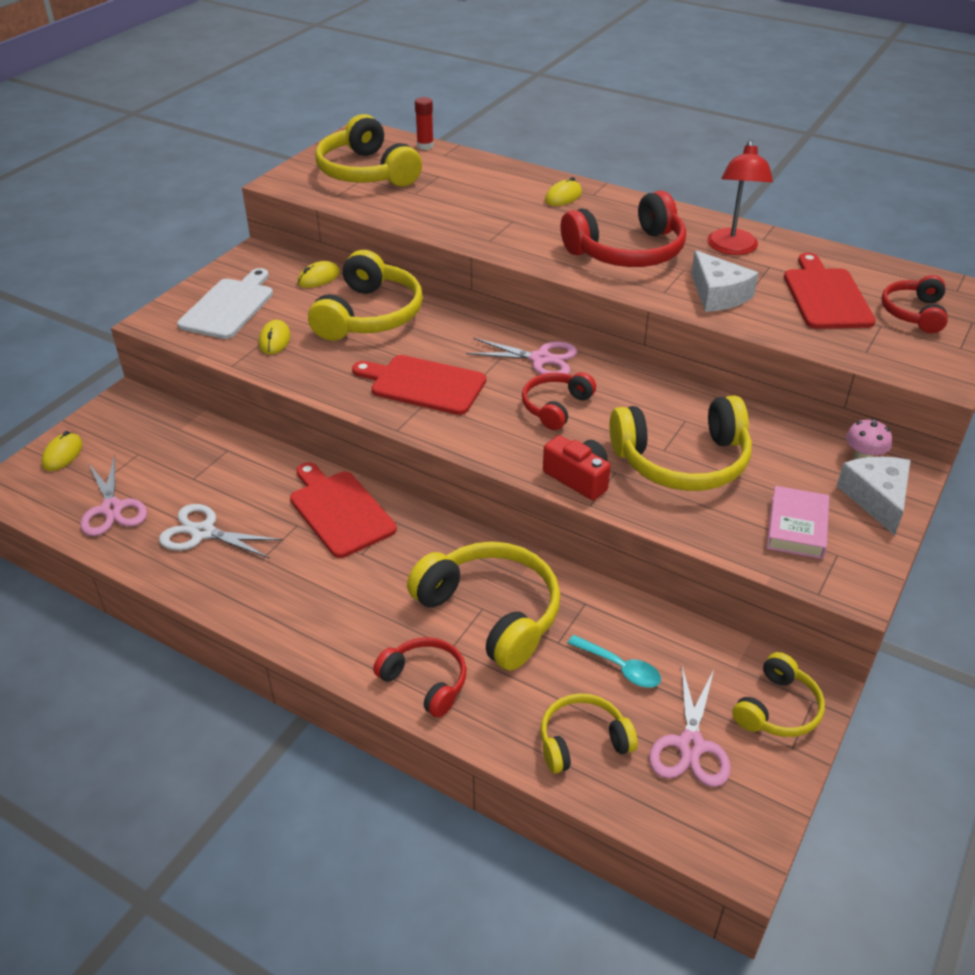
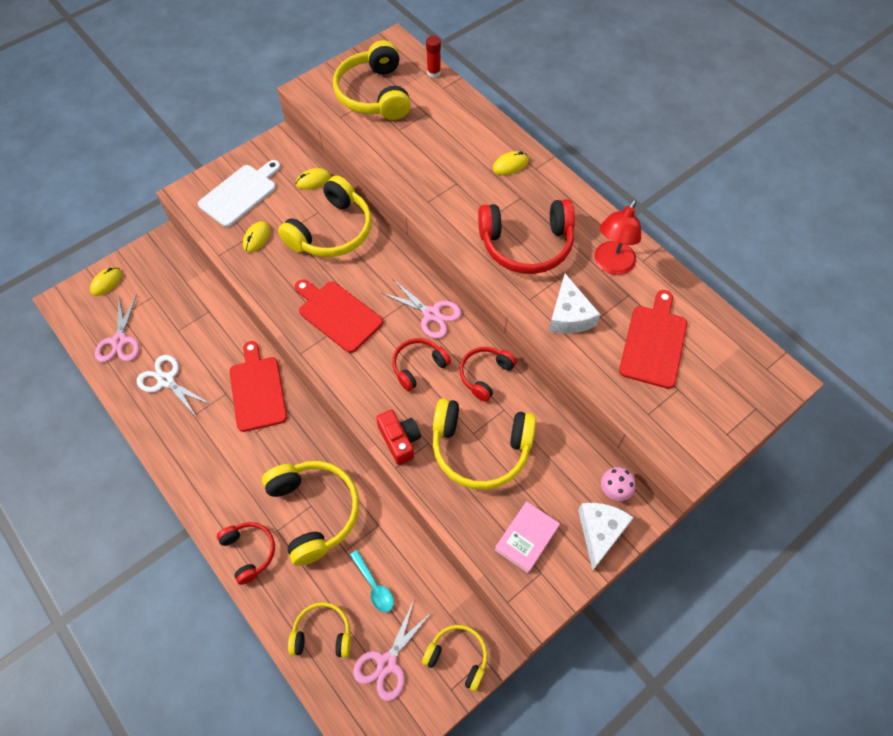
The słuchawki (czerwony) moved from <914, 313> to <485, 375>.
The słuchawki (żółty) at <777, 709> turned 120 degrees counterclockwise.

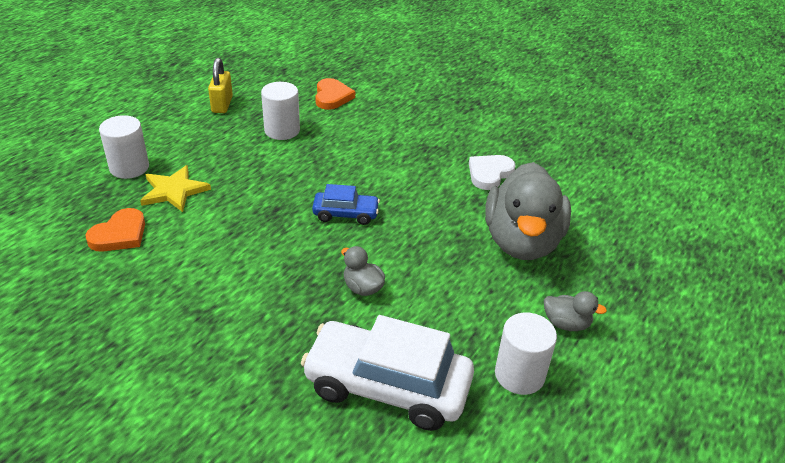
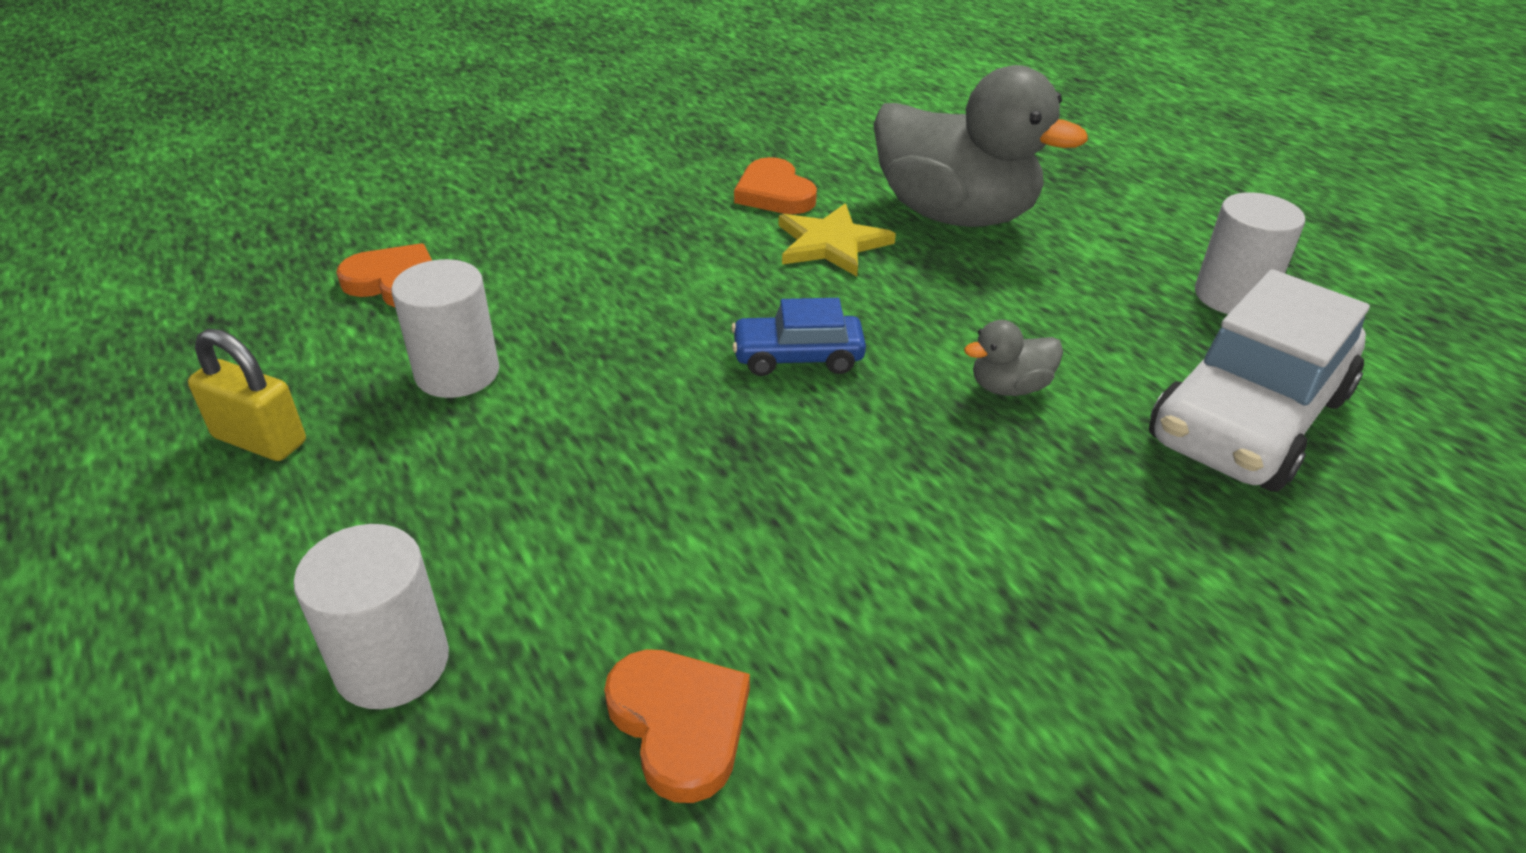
The kaczka (szary) at <566, 323> disappeared.
The gwiazda (żółty) moved from <174, 191> to <831, 244>.
The serce (biały) at <489, 174> became the serce (pomarańczowy) at <774, 193>.
The samochód (niebieski) at <345, 214> turned 120 degrees counterclockwise.

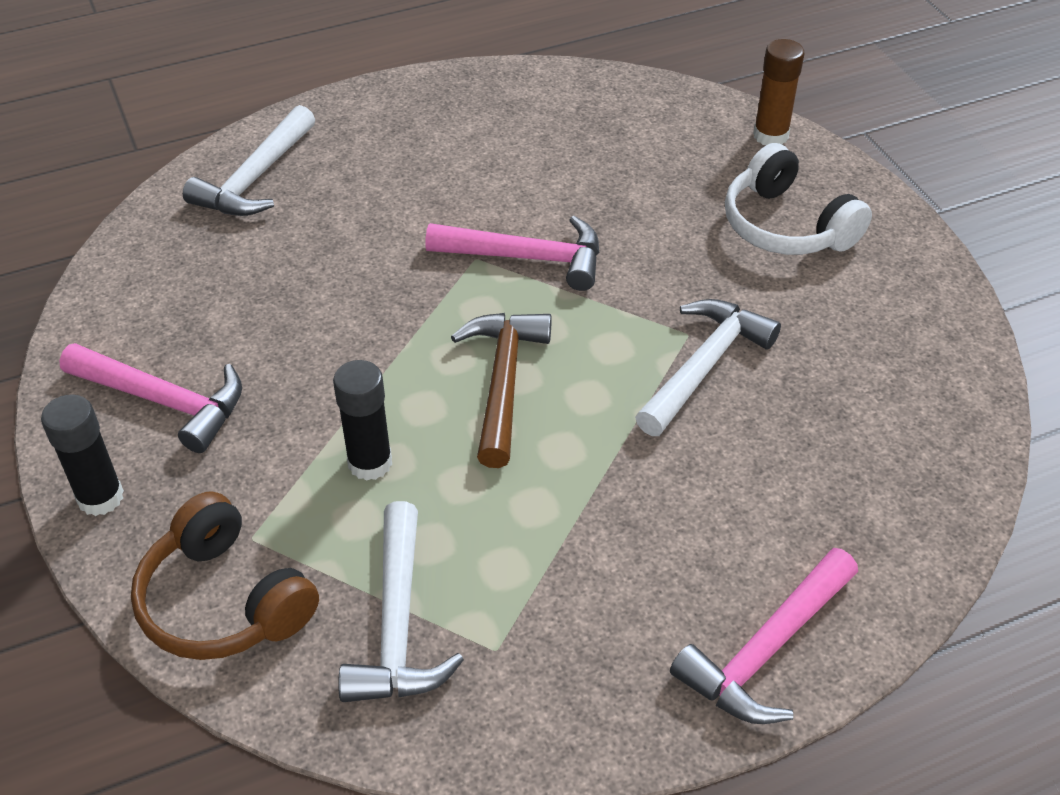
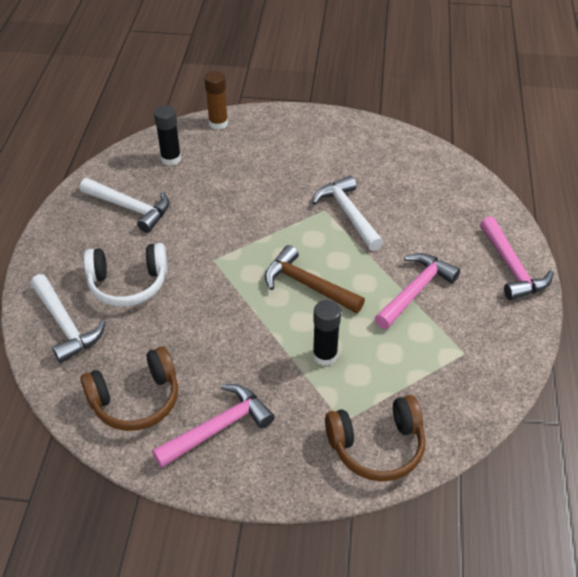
The słuchawki (brązowy) at <136, 400> appeared.
The klej w sztyfcie (czarny) moved from <100, 497> to <171, 159>.
The młotek (biały) moved from <397, 624> to <130, 208>.
The młotek (różowy) moved from <526, 258> to <415, 291>.
The słuchawki (biały) moved from <786, 226> to <128, 284>.

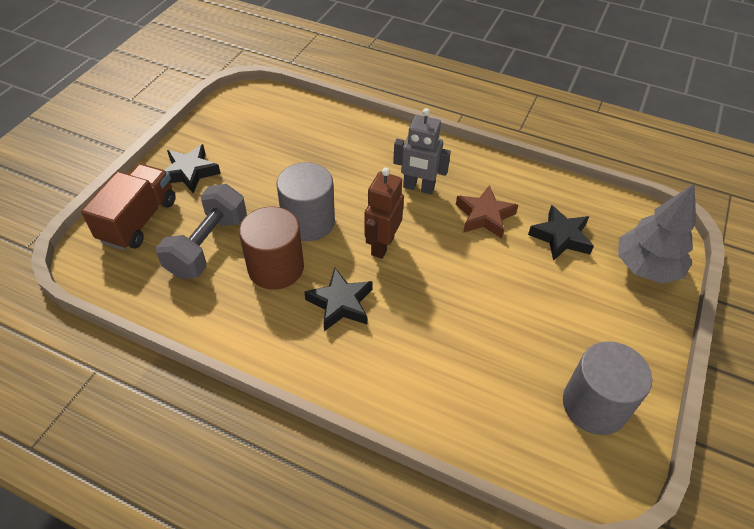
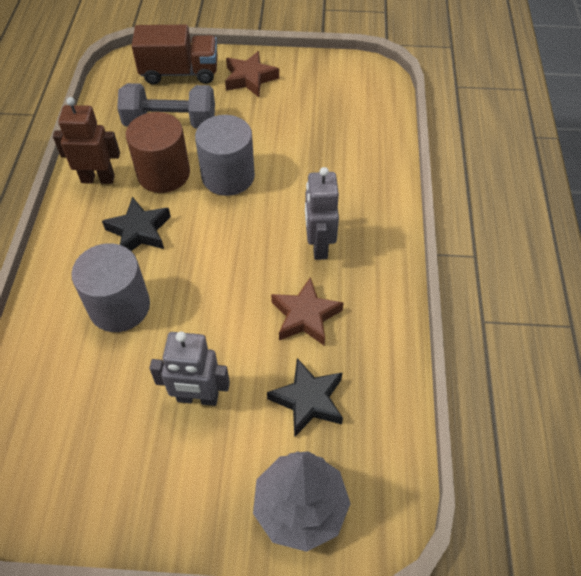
The robot (szary) at <197, 398> appeared.
The robot (brązowy) moved from <382, 245> to <98, 178>.
The walec (szary) moved from <594, 405> to <119, 306>.
The gwiazda (czarny) at <190, 172> became the gwiazda (brązowy) at <250, 78>.

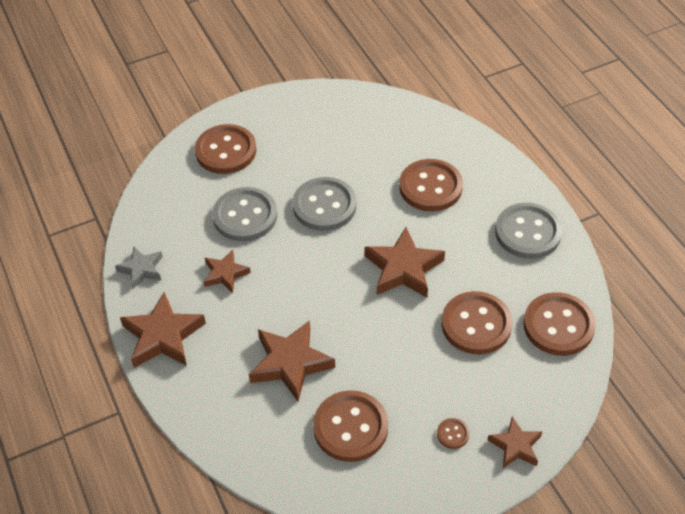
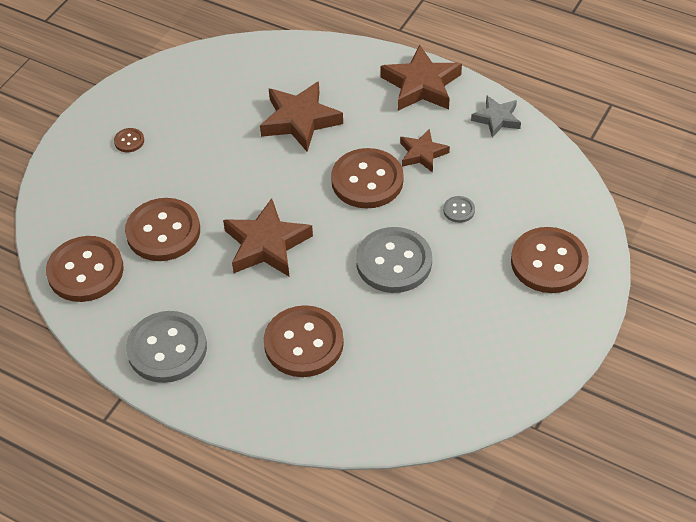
The gwiazda (brązowy) at <515, 446> disappeared.
The guzik (brązowy) moved from <350, 427> to <367, 180>.
The guzik (szary) at <245, 216> changed to 0.43 times the size.

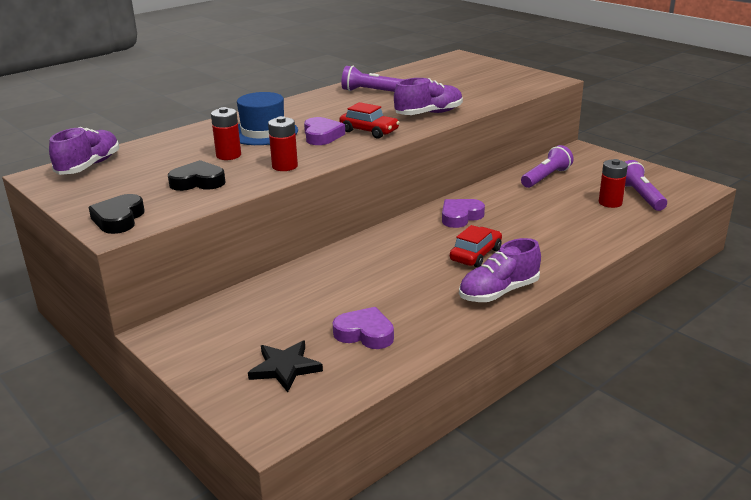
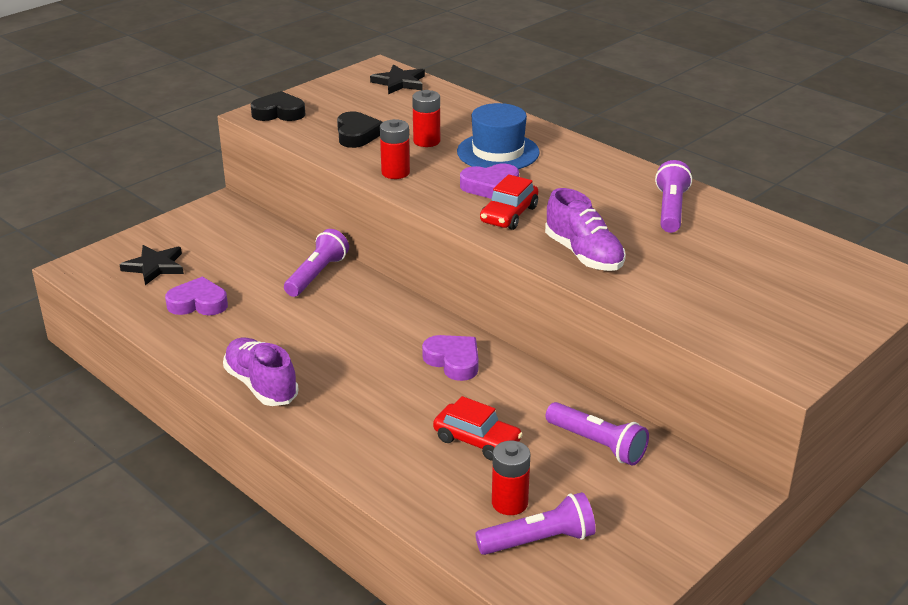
The latarka (fioletowy) at <317, 275> appeared.
The samochód (czerwony) moved from <475, 255> to <477, 440>.
The but (fioletowy) at <89, 166> was replaced by the gwiazda (czarny) at <399, 82>.
The serce (fioletowy) at <365, 333> turned 105 degrees counterclockwise.

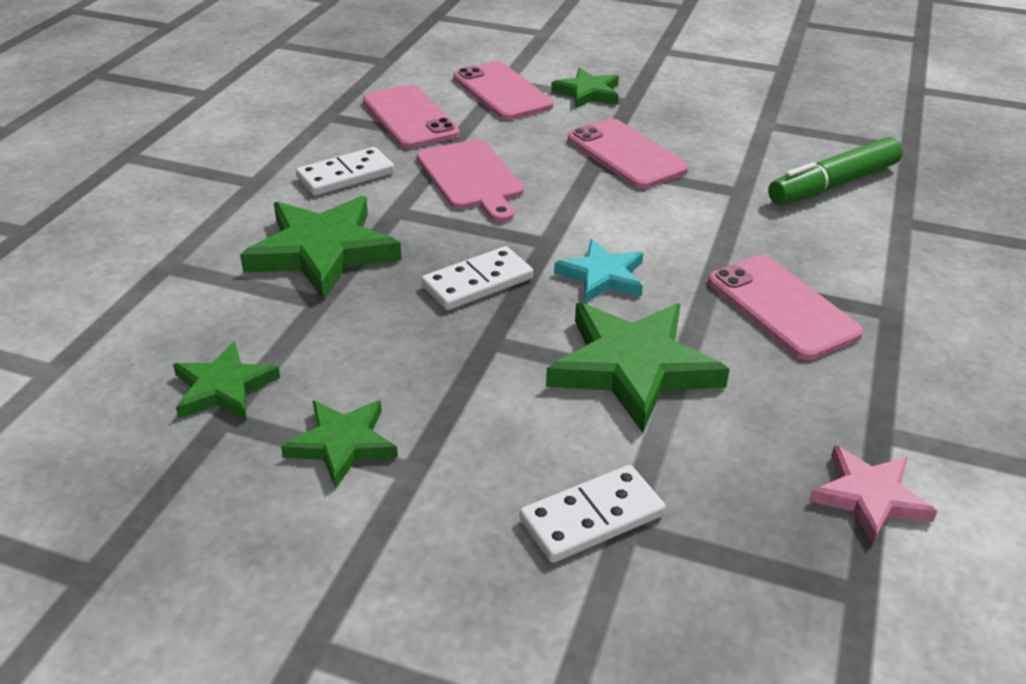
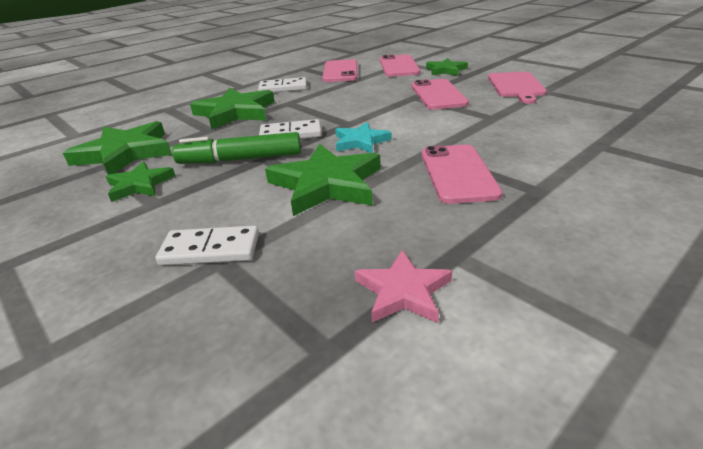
The deska do krojenia (różowy) moved from <471, 178> to <516, 86>.
The flamaster (zielony) moved from <833, 185> to <240, 159>.
The gwiazda (zielony) at <223, 388> changed to 1.71 times the size.

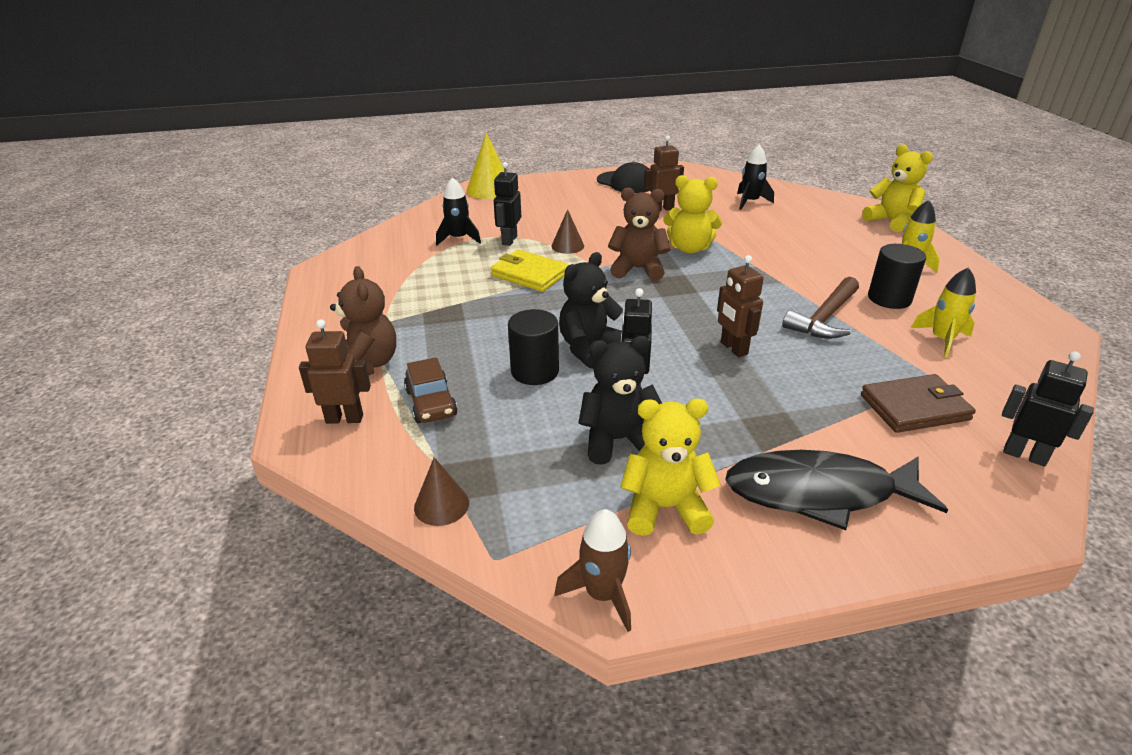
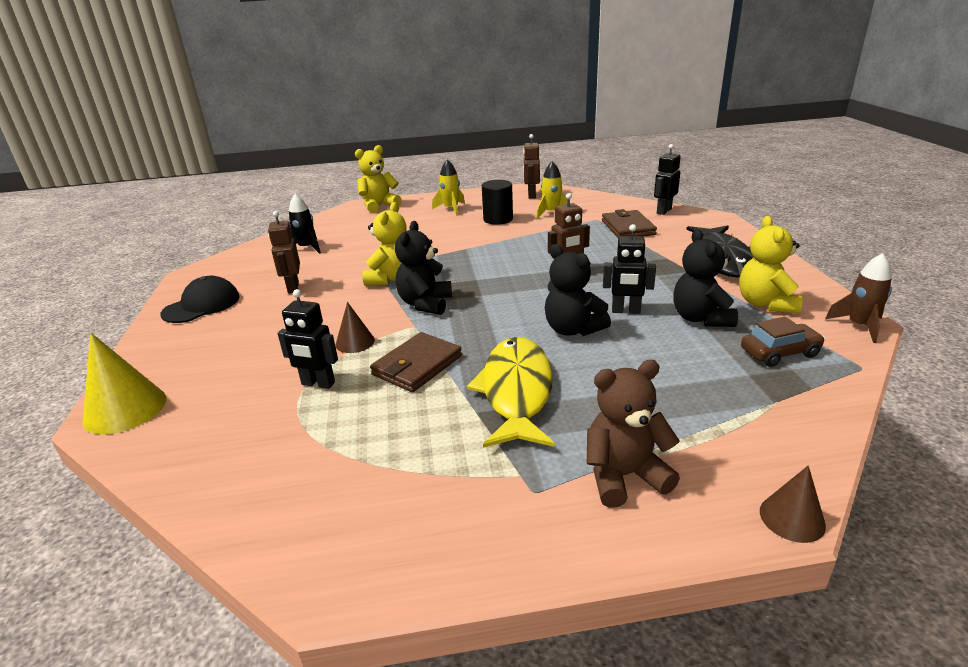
The rakieta (czarny) at <458, 238> disappeared.
The walec (czarny) at <535, 371> disappeared.
The młotek (brązowy) at <824, 318> disappeared.
The ryba (żółty) at <516, 392> appeared.
The robot (brązowy) moved from <344, 418> to <531, 195>.
The samochód (brązowy) moved from <431, 403> to <779, 353>.
The stożek (brązowy) moved from <441, 505> to <792, 518>.
The portfel (żółty) at <529, 274> became the portfel (brązowy) at <417, 365>.
The miś (brązowy) at <638, 269> became the miś (czarny) at <425, 304>.

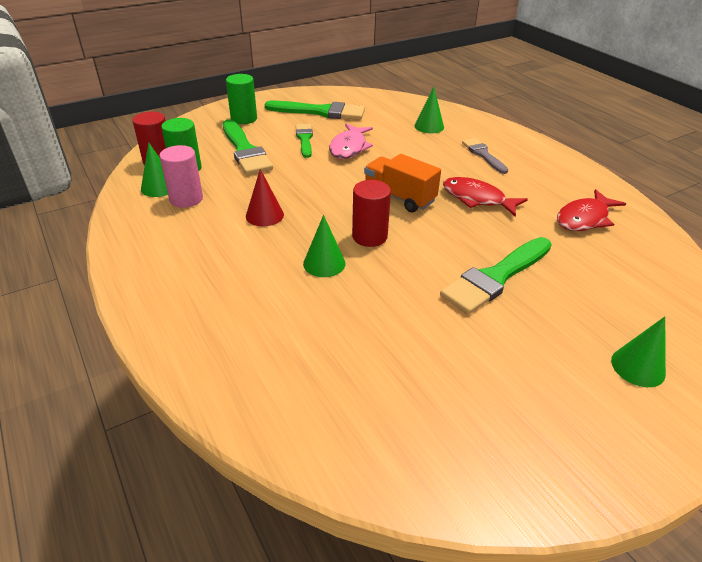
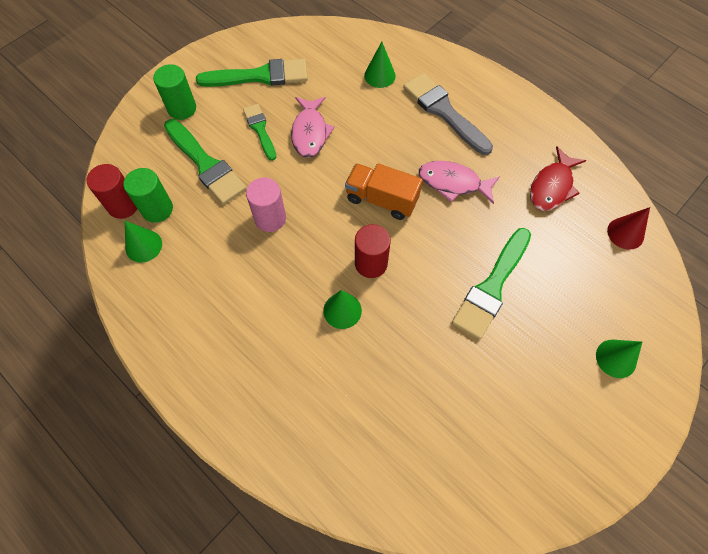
The walec (różowy) moved from <186, 199> to <270, 218>.
The stożek (czerwony) moved from <264, 215> to <625, 233>.
The ryba (czerwony) at <477, 199> became the ryba (różowy) at <453, 183>.
The pędzel (szary) at <483, 155> changed to 1.66 times the size.

